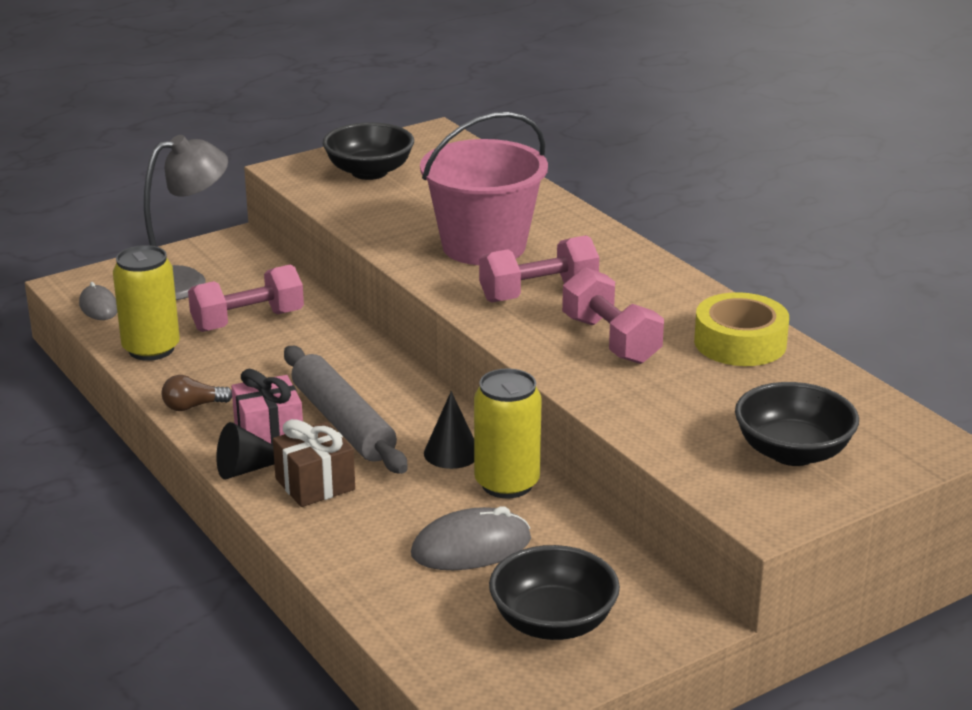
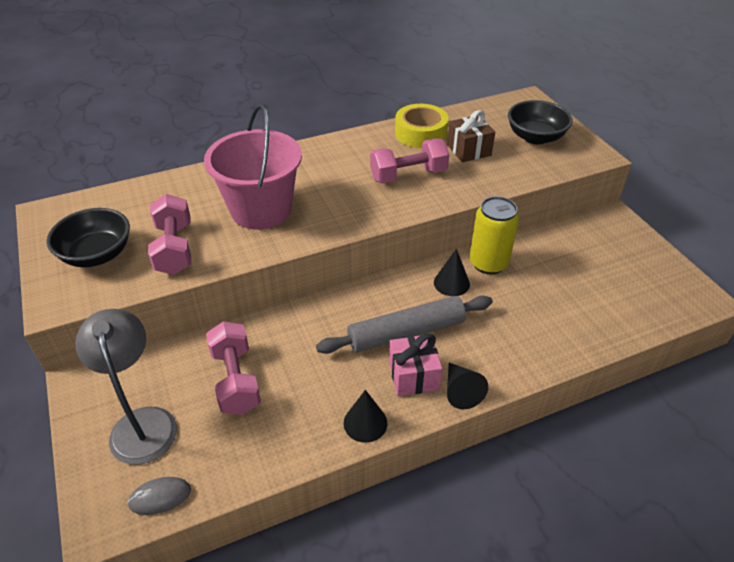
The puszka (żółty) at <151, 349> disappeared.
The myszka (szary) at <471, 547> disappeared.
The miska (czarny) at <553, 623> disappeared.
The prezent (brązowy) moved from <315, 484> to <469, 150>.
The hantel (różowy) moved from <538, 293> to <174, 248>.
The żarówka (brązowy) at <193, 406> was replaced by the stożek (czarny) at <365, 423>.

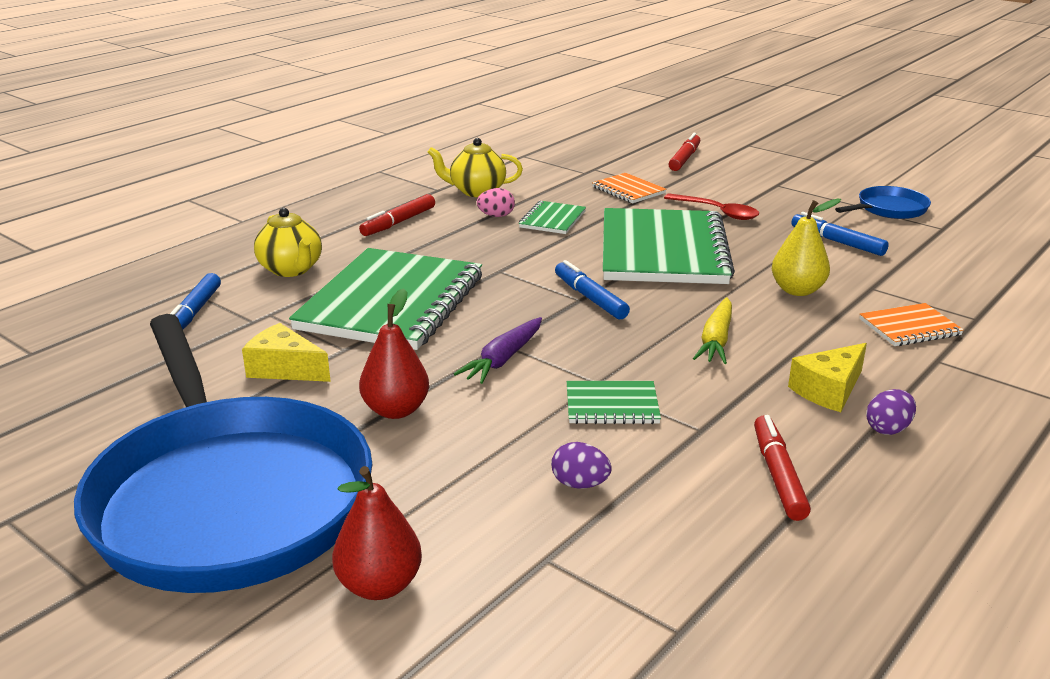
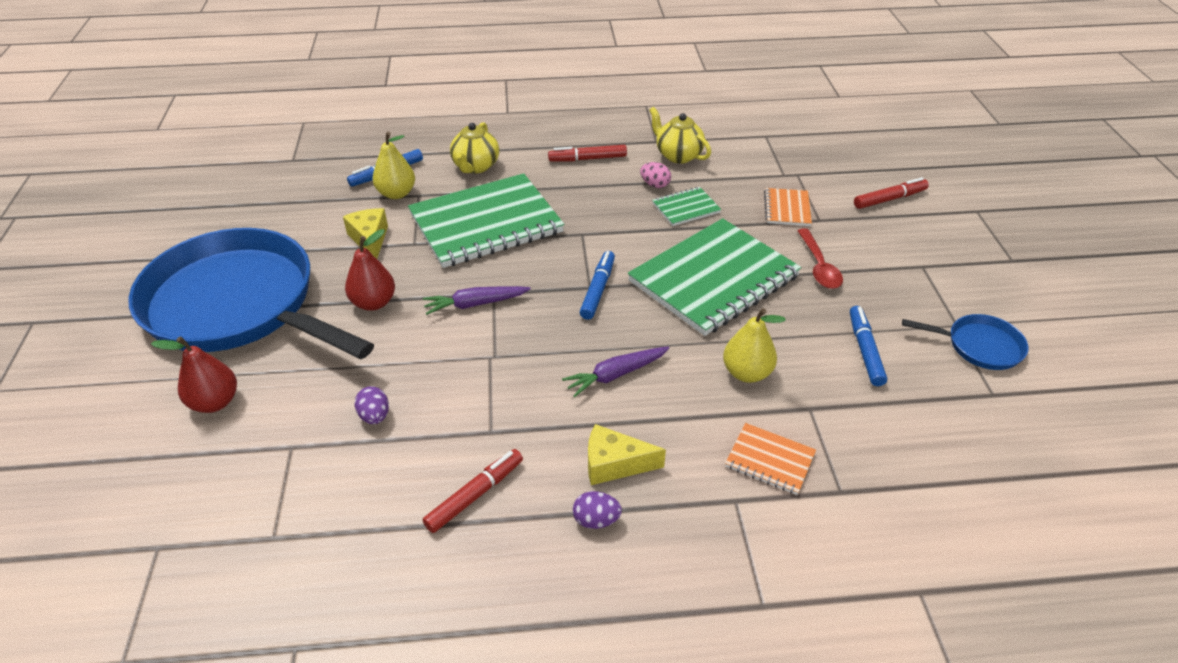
The zeszyt (zielony) at <612, 405> disappeared.
The gruszka (żółty) at <396, 193> appeared.
The marchewka (żółty) at <716, 340> became the marchewka (fioletowy) at <615, 375>.
The patelnia (niebieski) at <228, 497> turned 105 degrees clockwise.

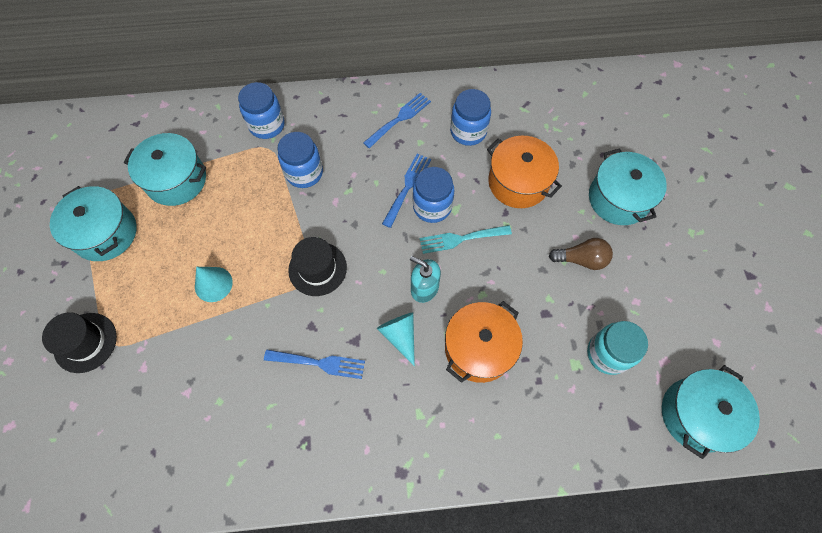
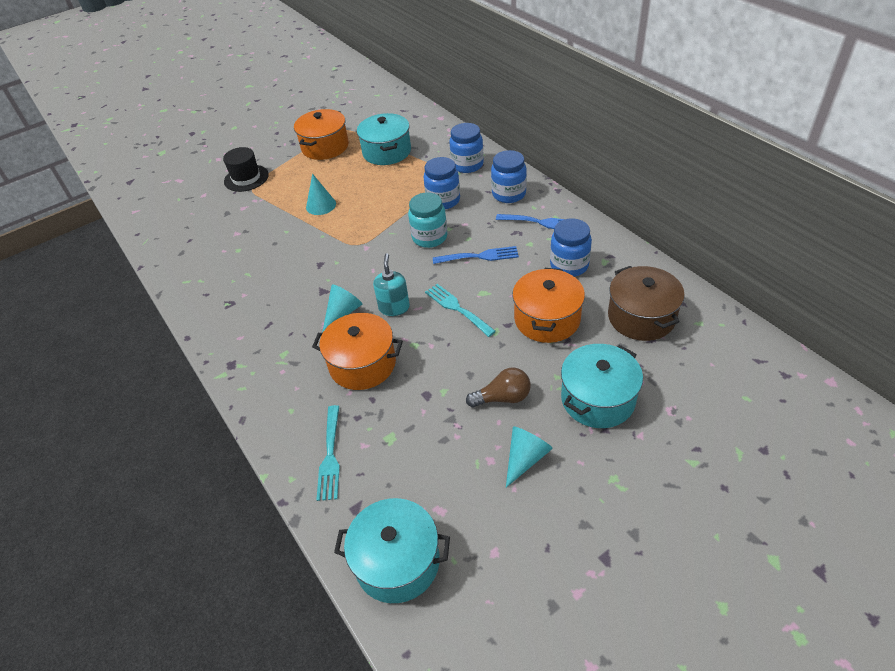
The widelec (niebieski) at <319, 363> disappeared.
The kapelusz (czarny) at <317, 268> disappeared.
The widelec (turkusowy) at <330, 456> appeared.
The stożek (turkusowy) at <525, 458> appeared.
The garnek (brązowy) at <641, 317> appeared.
The słoik (niebieski) moved from <432, 207> to <509, 194>.
The słoik (turkusowy) moved from <607, 354> to <429, 237>.
The garnek (turkusowy) at <105, 233> became the garnek (pomarańczowy) at <325, 147>.
The żarówka (brązowy) at <581, 259> turned 75 degrees counterclockwise.

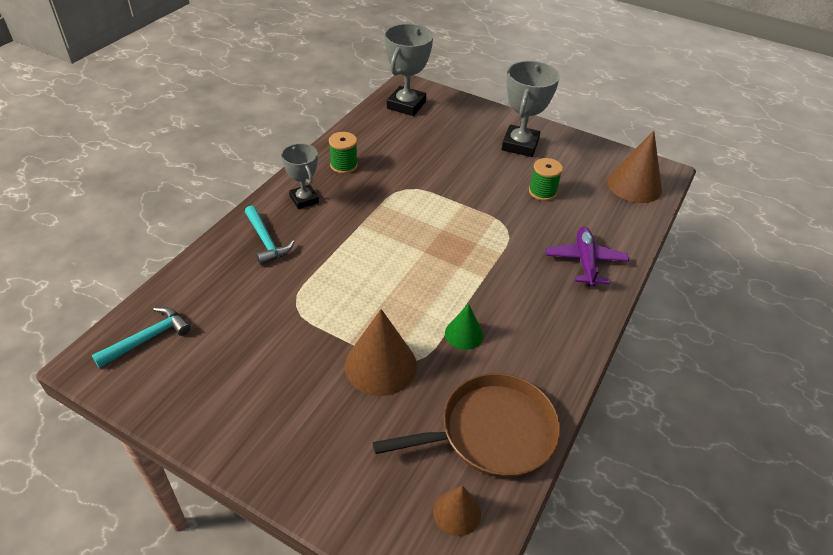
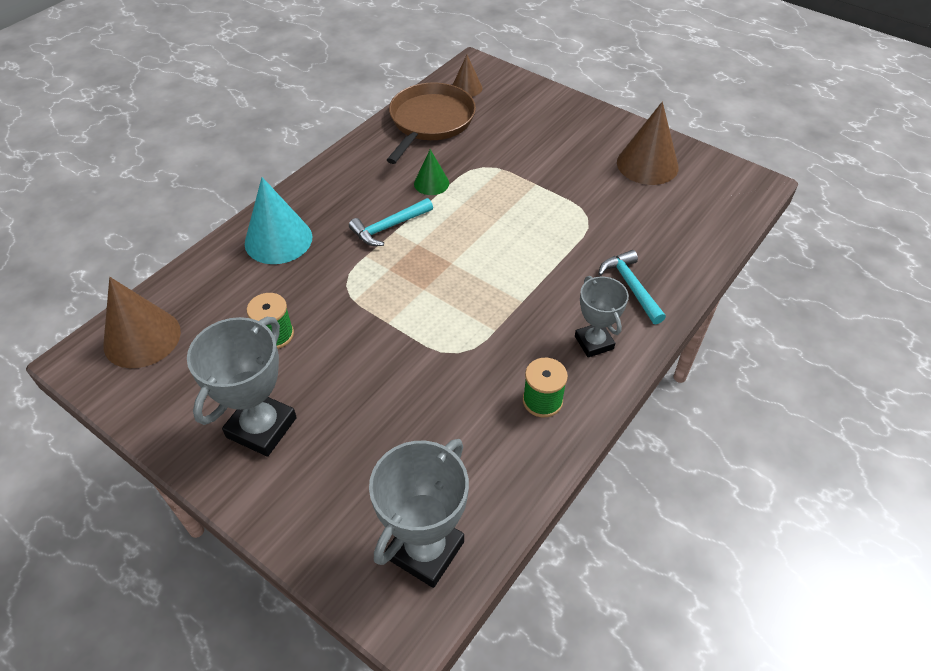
The młotek (turkusowy) moved from <148, 338> to <389, 227>.
The stożek (brązowy) moved from <380, 365> to <647, 164>.
The samolot (fioletowy) at <585, 262> was replaced by the stożek (turkusowy) at <278, 240>.
The patelnia (brązowy) at <491, 432> turned 120 degrees clockwise.

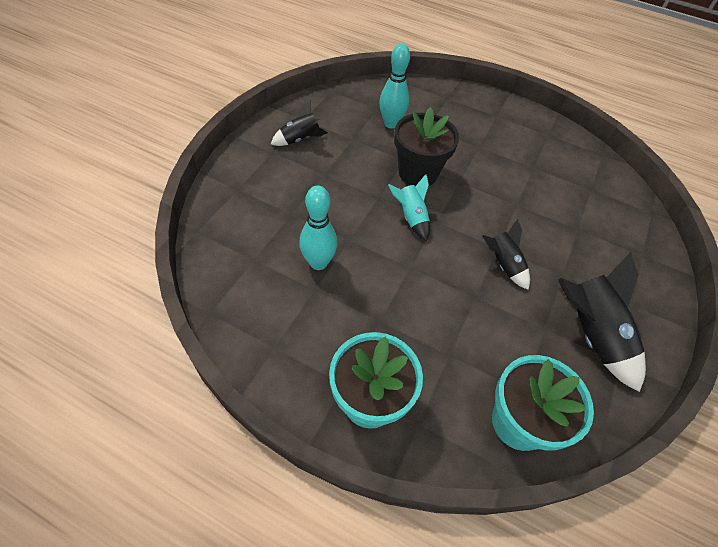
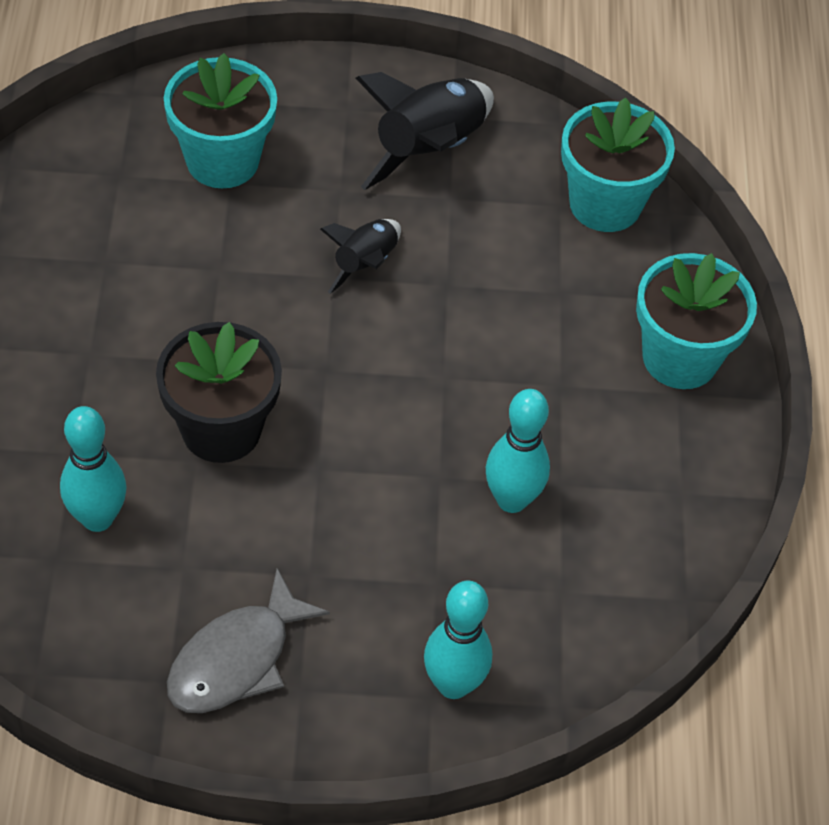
The rakieta (turkusowy) at <411, 217> disappeared.
The doniczka (turkusowy) at <222, 161> appeared.
The kręgiel (turkusowy) at <453, 684> appeared.
The rakieta (czarny) at <300, 139> was replaced by the ryba (szary) at <237, 659>.

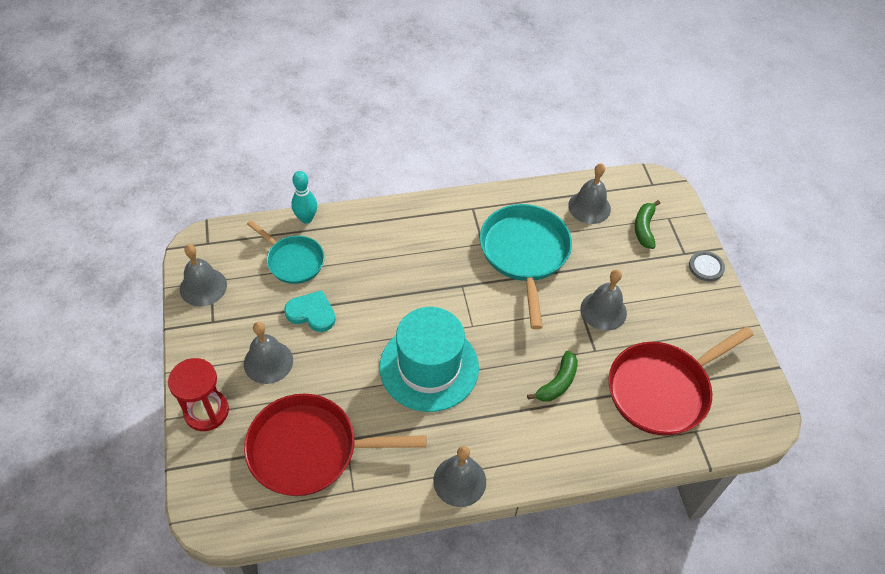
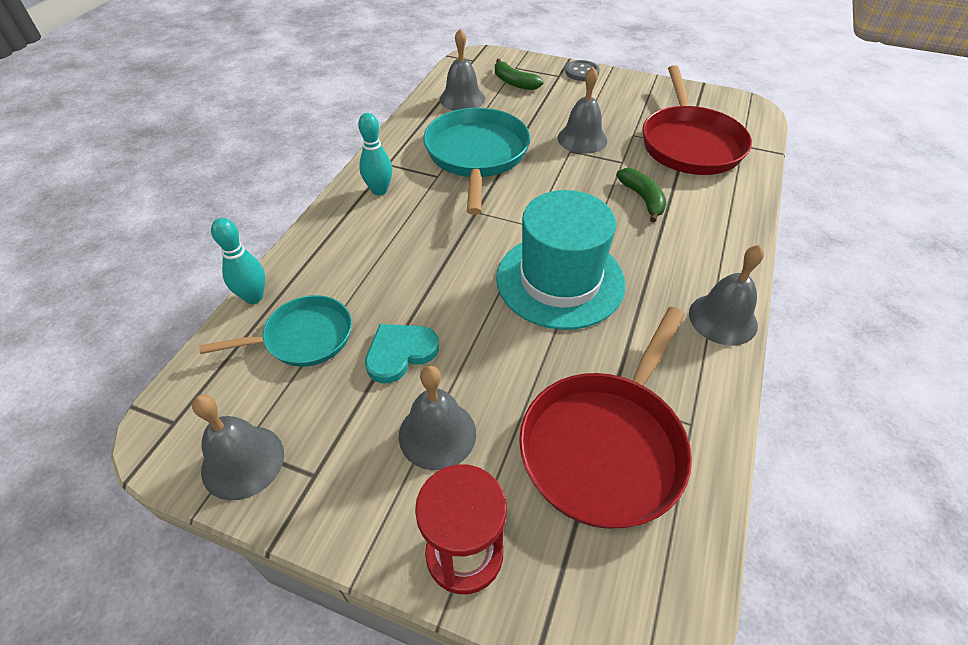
The kręgiel (turkusowy) at <379, 190> appeared.
The patelnia (turkusowy) at <525, 254> turned 60 degrees clockwise.

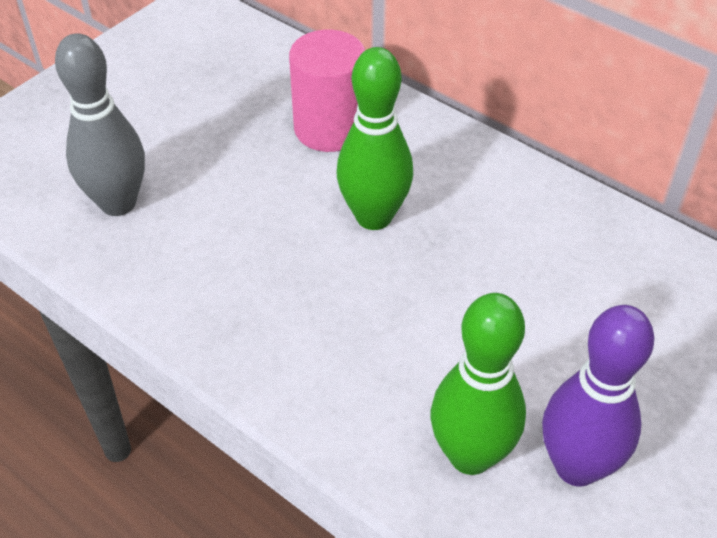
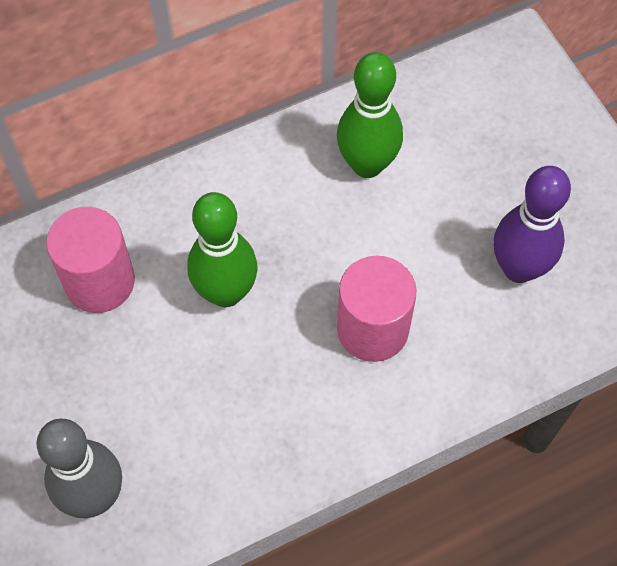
The walec (różowy) at <372, 329> appeared.
The kręgiel (zielony) moved from <470, 455> to <367, 164>.

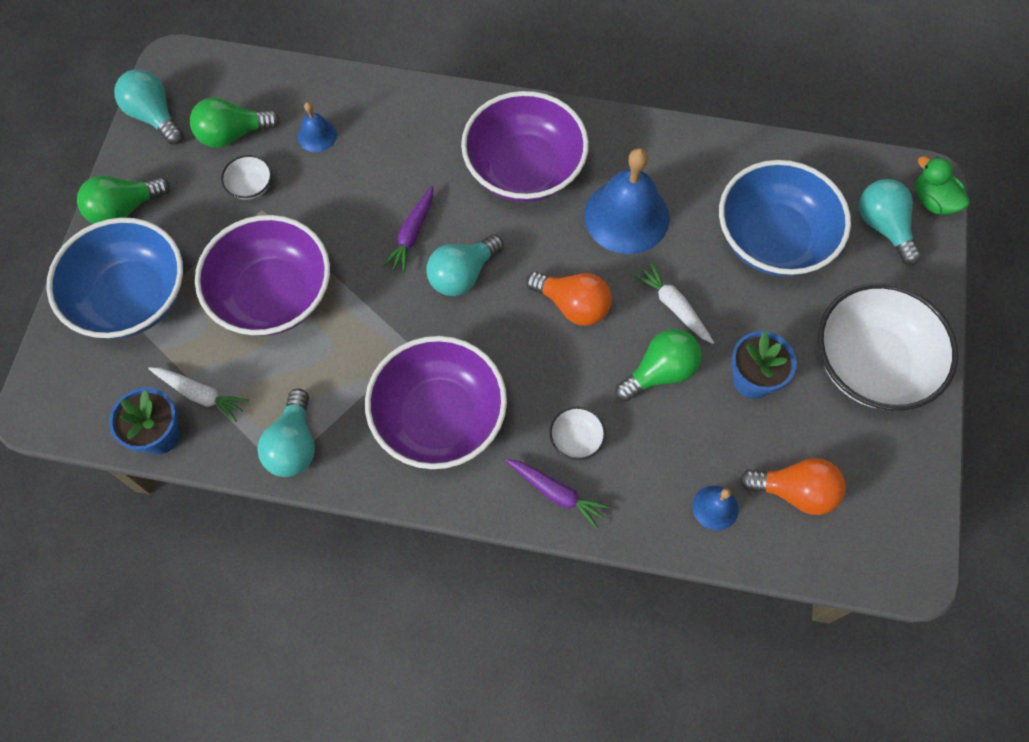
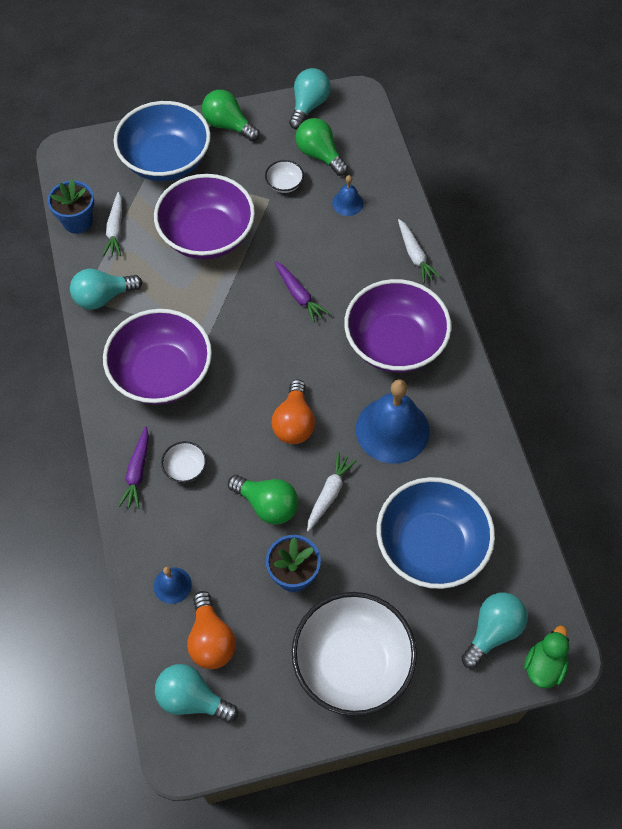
The marchewka (biały) at <415, 255> appeared.
The żarówka (turkusowy) moved from <462, 274> to <192, 698>.
The marchewka (fioletowy) at <412, 234> turned 120 degrees counterclockwise.

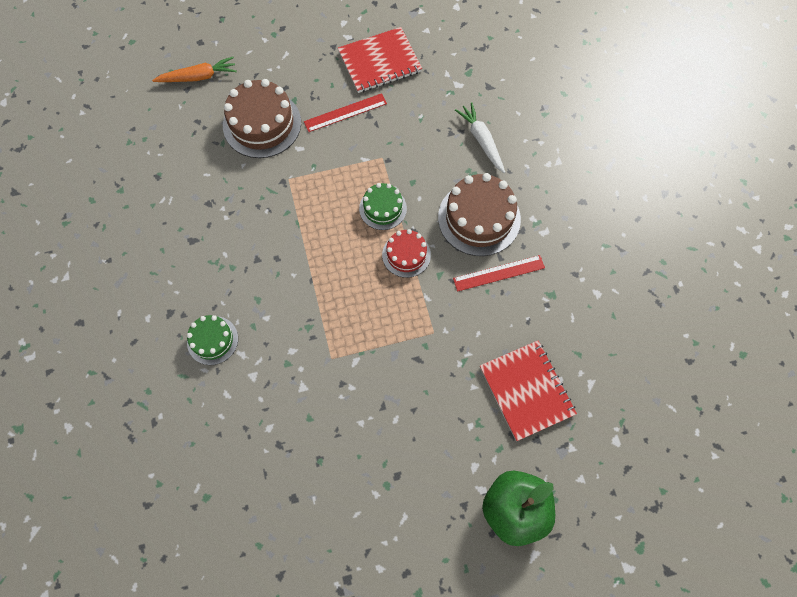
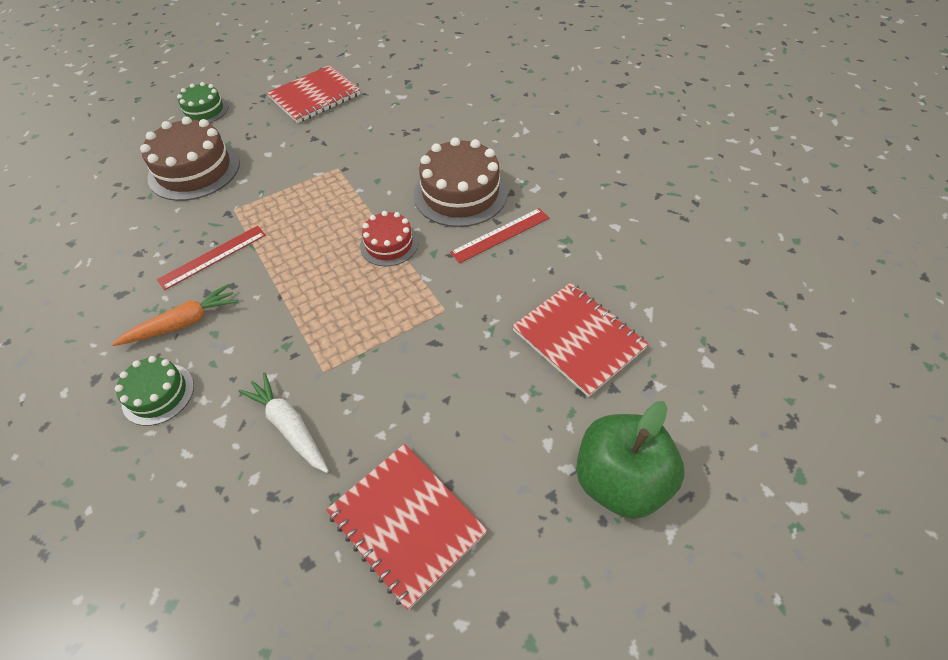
The zeszyt (czerwony) at <406, 523> appeared.
The marchewka (pomarańczowy) moved from <198, 77> to <183, 323>.
The linijka (czerwony) moved from <345, 112> to <213, 257>.
The tort (zielony) moved from <383, 208> to <204, 110>.
The marchewka (biały) moved from <481, 140> to <289, 426>.

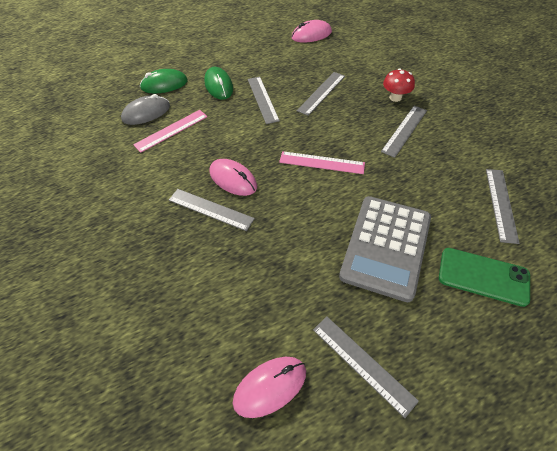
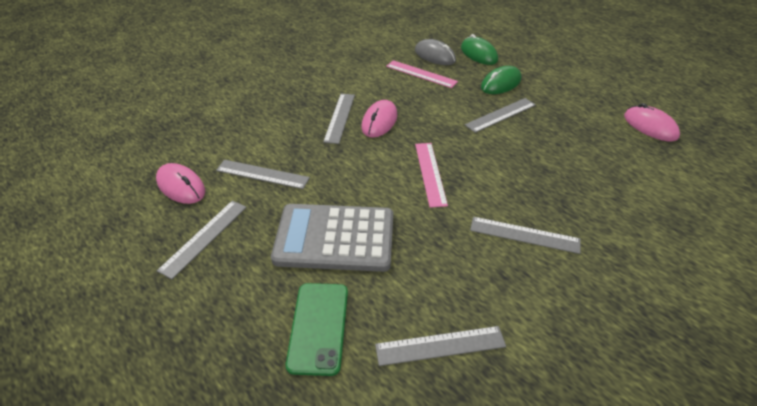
The grzyb (czerwony) at <395, 97> disappeared.
The linijka (szary) moved from <321, 93> to <262, 174>.

